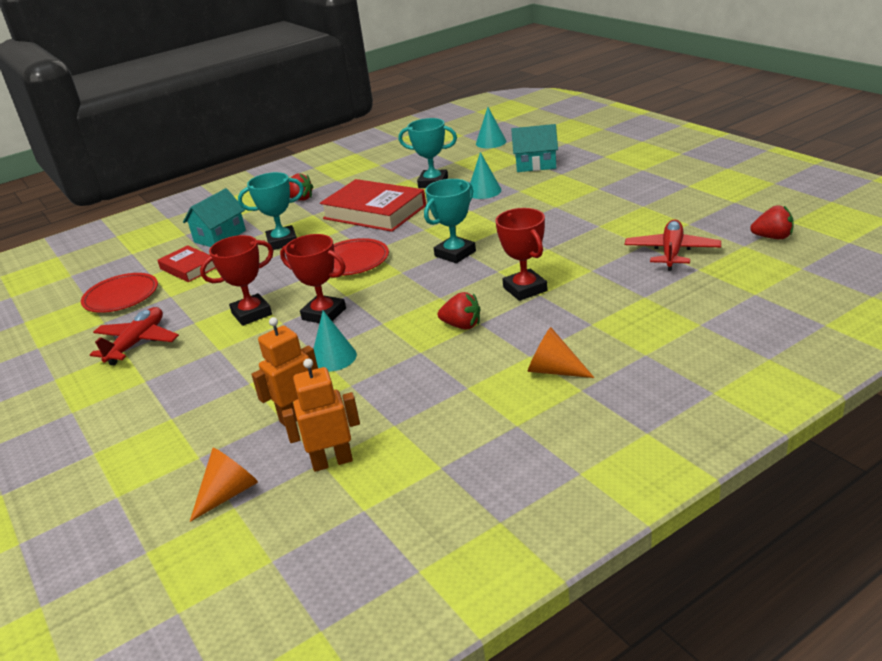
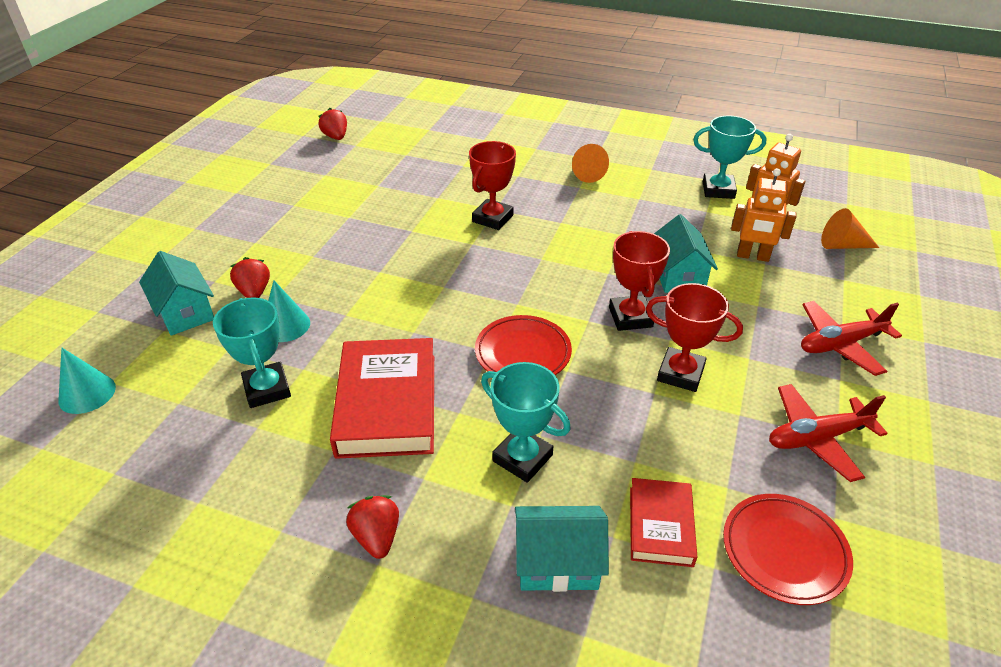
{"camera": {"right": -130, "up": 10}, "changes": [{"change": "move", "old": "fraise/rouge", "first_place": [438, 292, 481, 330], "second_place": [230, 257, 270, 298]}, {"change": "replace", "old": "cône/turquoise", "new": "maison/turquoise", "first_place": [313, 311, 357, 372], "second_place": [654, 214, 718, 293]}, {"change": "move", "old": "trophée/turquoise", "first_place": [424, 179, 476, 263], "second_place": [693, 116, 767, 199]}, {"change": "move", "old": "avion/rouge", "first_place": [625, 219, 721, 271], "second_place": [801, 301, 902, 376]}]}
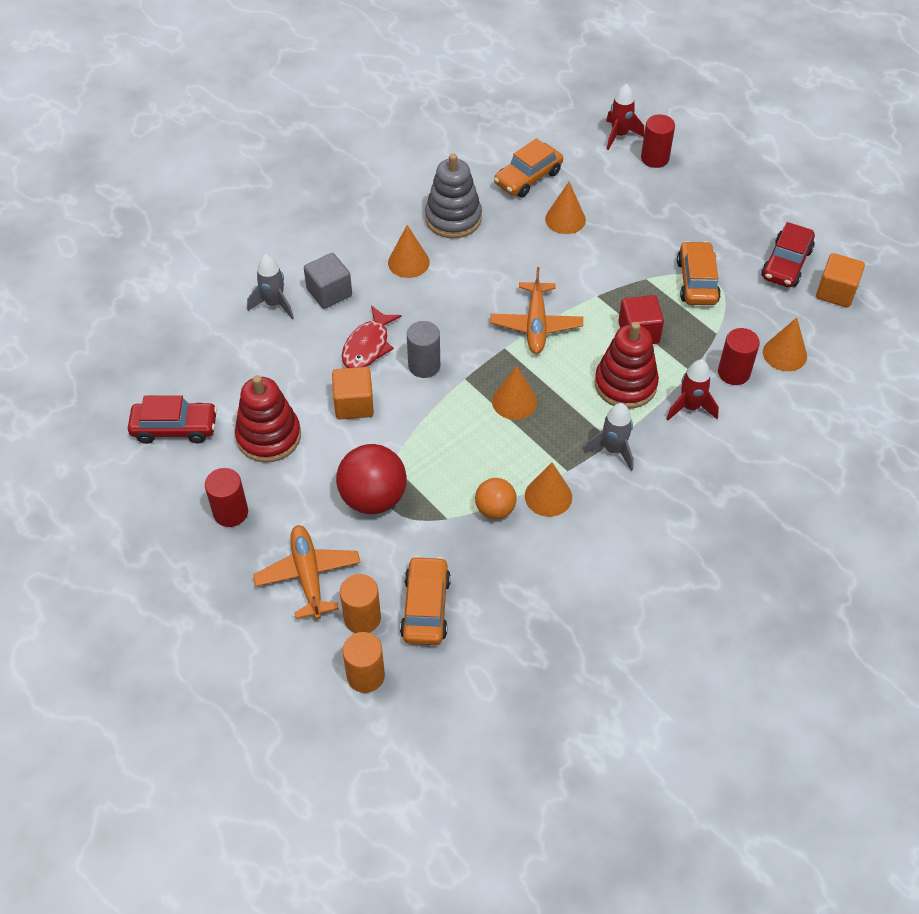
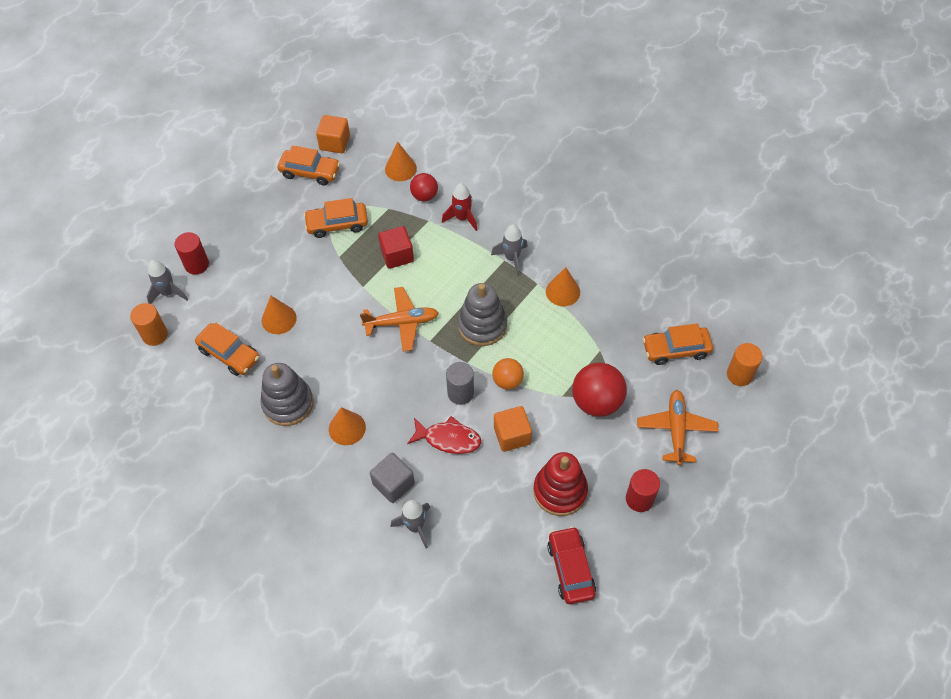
{"camera": {"right": -100, "up": 5}, "changes": [{"change": "move", "old": "cylindre/orange", "first_place": [340, 574, 381, 633], "second_place": [130, 303, 168, 346]}, {"change": "recolor", "old": "fusée/rouge", "new": "fusée/gris", "first_place": [606, 84, 644, 150], "second_place": [147, 260, 188, 304]}, {"change": "recolor", "old": "voiture/rouge", "new": "voiture/orange", "first_place": [762, 222, 815, 287], "second_place": [278, 145, 340, 186]}, {"change": "replace", "old": "cylindre/rouge", "new": "balle/rouge", "first_place": [718, 328, 760, 385], "second_place": [410, 173, 438, 201]}, {"change": "replace", "old": "cône/orange", "new": "jouet à empiler/gris", "first_place": [492, 366, 537, 420], "second_place": [458, 283, 507, 346]}, {"change": "move", "old": "balle/orange", "first_place": [475, 478, 517, 519], "second_place": [492, 358, 524, 390]}, {"change": "rotate", "old": "avion/orange", "first_place": [253, 525, 361, 619], "second_place": [637, 390, 718, 465], "degrees": 120}, {"change": "delete", "old": "jouet à empiler/rouge", "first_place": [594, 322, 659, 409]}]}
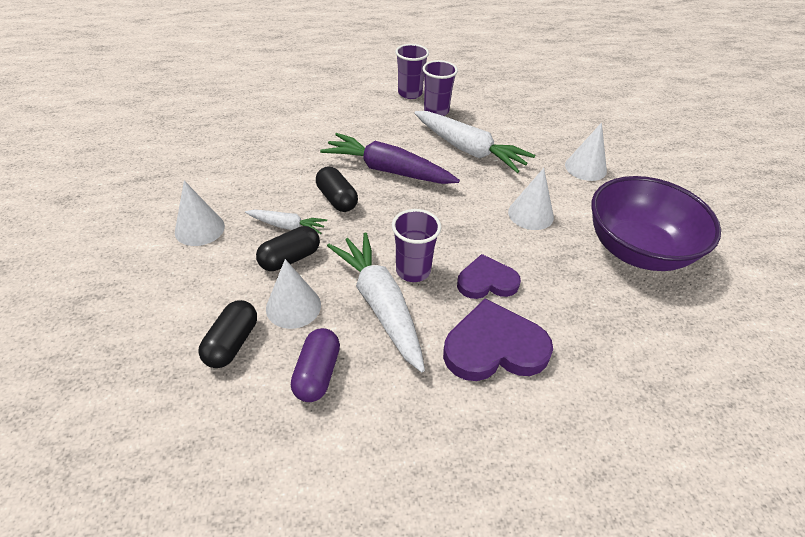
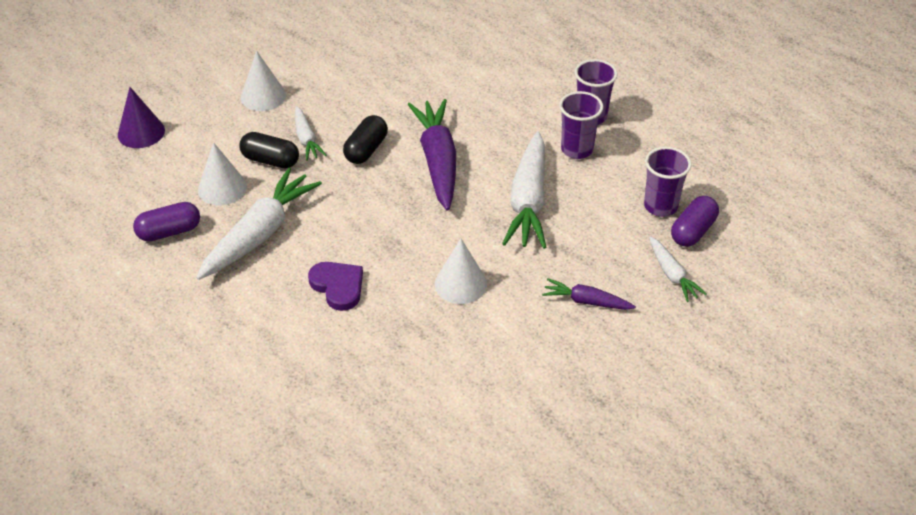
{"camera": {"right": 60, "up": 0}, "changes": [{"change": "insert", "new": "cône/violet", "second_place": [118, 87, 165, 148]}, {"change": "replace", "old": "cône/blanc", "new": "carotte/violet", "first_place": [565, 122, 607, 181], "second_place": [542, 278, 636, 310]}, {"change": "move", "old": "gobelet/violet", "first_place": [392, 209, 441, 282], "second_place": [644, 147, 692, 217]}, {"change": "insert", "new": "carotte/blanc", "second_place": [649, 236, 707, 302]}, {"change": "insert", "new": "gélule/violet", "second_place": [671, 196, 719, 247]}, {"change": "delete", "old": "gélule/noir", "first_place": [198, 300, 257, 368]}, {"change": "delete", "old": "cœur/violet", "first_place": [443, 299, 553, 381]}, {"change": "delete", "old": "bol/violet", "first_place": [591, 176, 721, 271]}]}
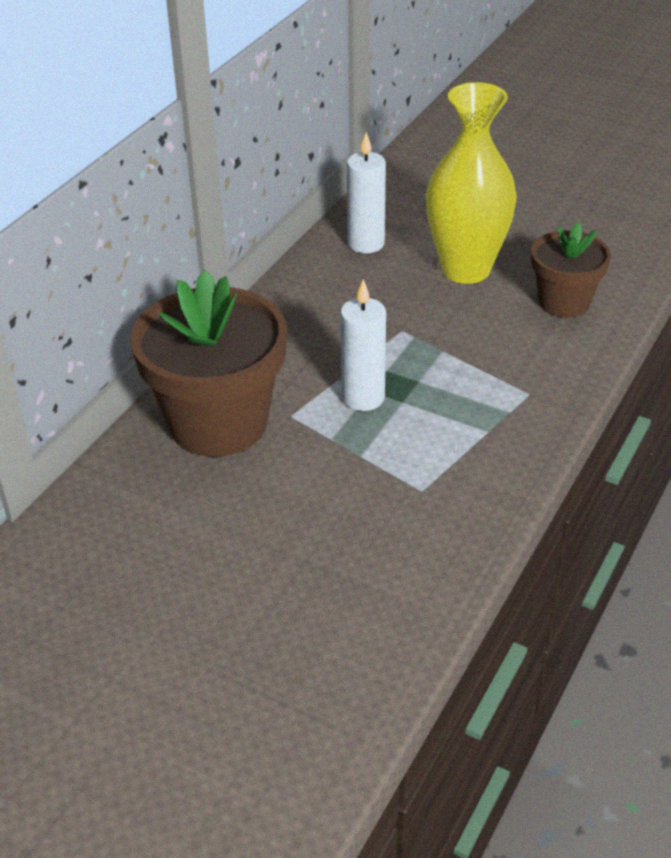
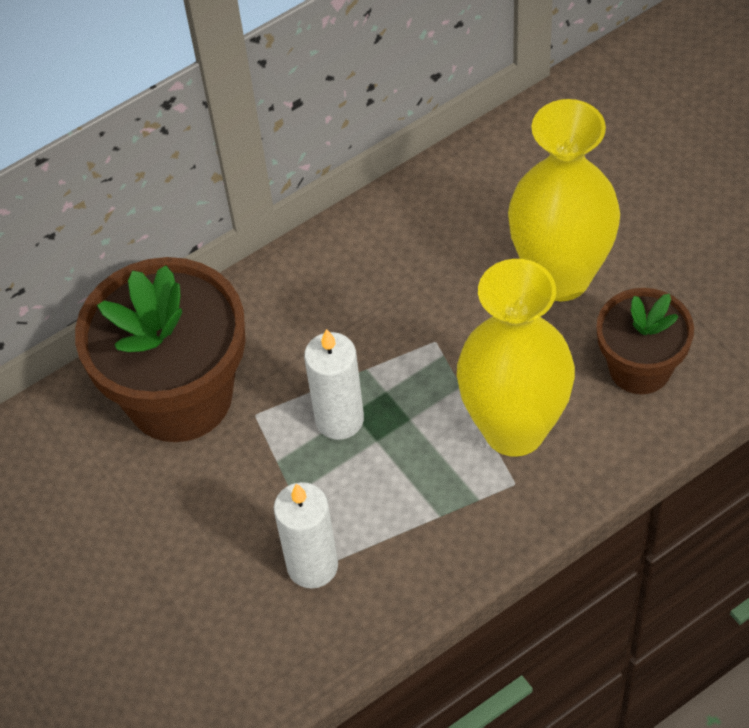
{"camera": {"right": 30, "up": 15}, "changes": [{"change": "move", "old": "bougie/blanc", "first_place": [347, 132, 386, 253], "second_place": [274, 482, 338, 589]}, {"change": "insert", "new": "vase/jaune", "second_place": [457, 259, 575, 457]}]}
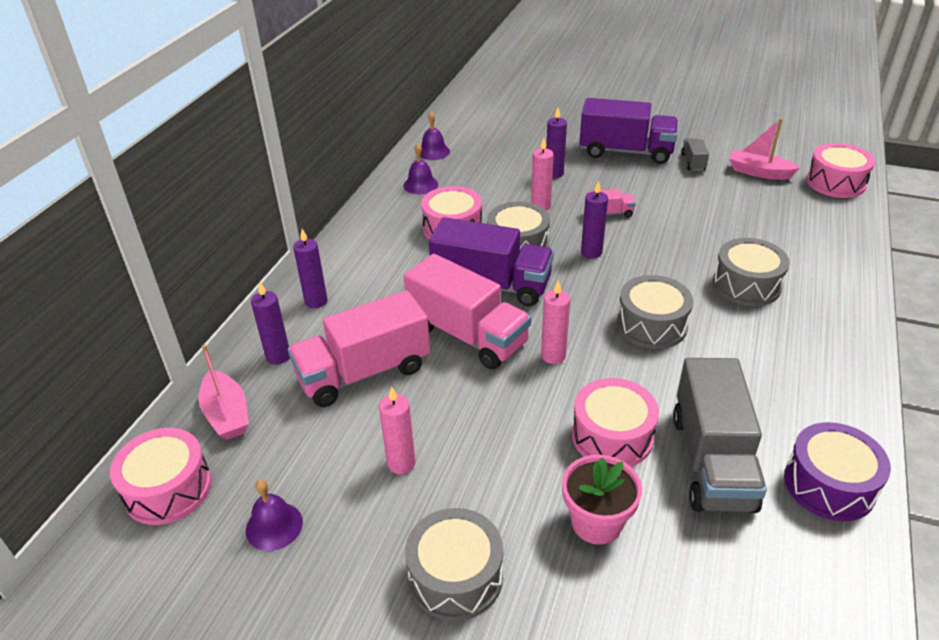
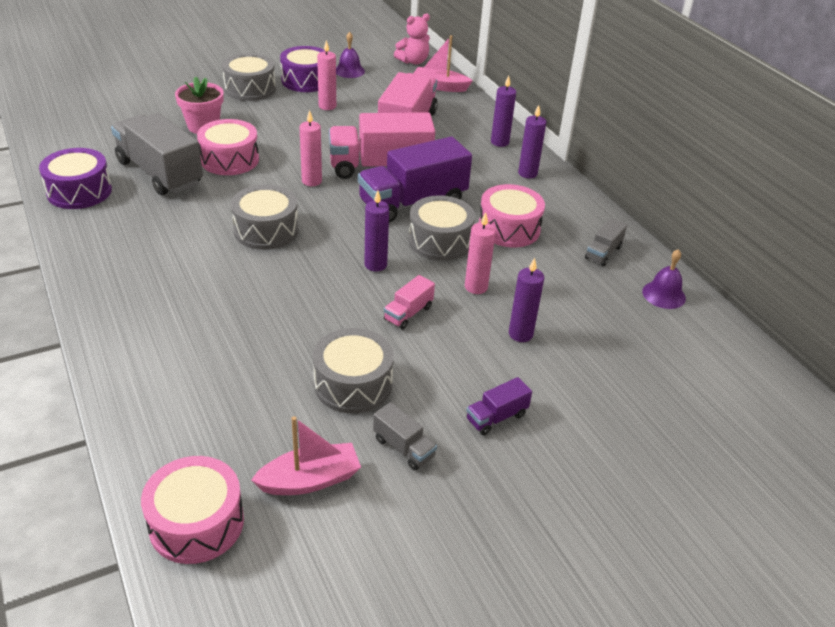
{"camera": {"right": 130, "up": 0}, "changes": [{"change": "insert", "new": "tambour/violet", "second_place": [280, 46, 325, 92]}, {"change": "move", "old": "tambour/gris", "first_place": [713, 238, 790, 306], "second_place": [313, 328, 394, 414]}, {"change": "replace", "old": "tambour/rose", "new": "ours en peluche/rose", "first_place": [110, 428, 212, 525], "second_place": [394, 13, 430, 65]}, {"change": "resize", "old": "camion/violet", "first_place": [579, 98, 678, 164], "second_place": [466, 377, 532, 435], "factor": 0.45}, {"change": "move", "old": "bougie/violet", "first_place": [251, 281, 290, 365], "second_place": [518, 105, 546, 178]}, {"change": "replace", "old": "cloche/violet", "new": "camion/gris", "first_place": [403, 144, 438, 194], "second_place": [585, 218, 627, 266]}]}
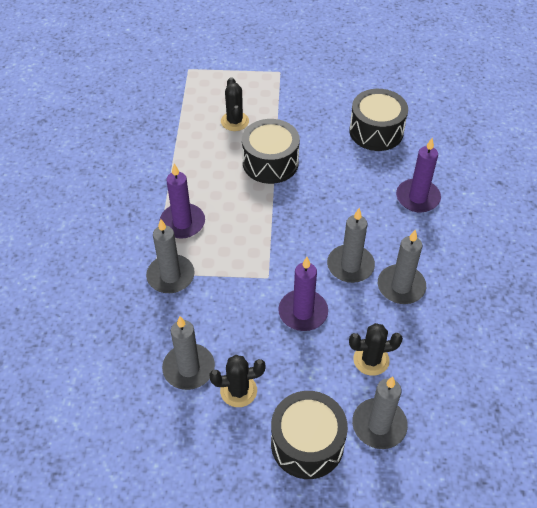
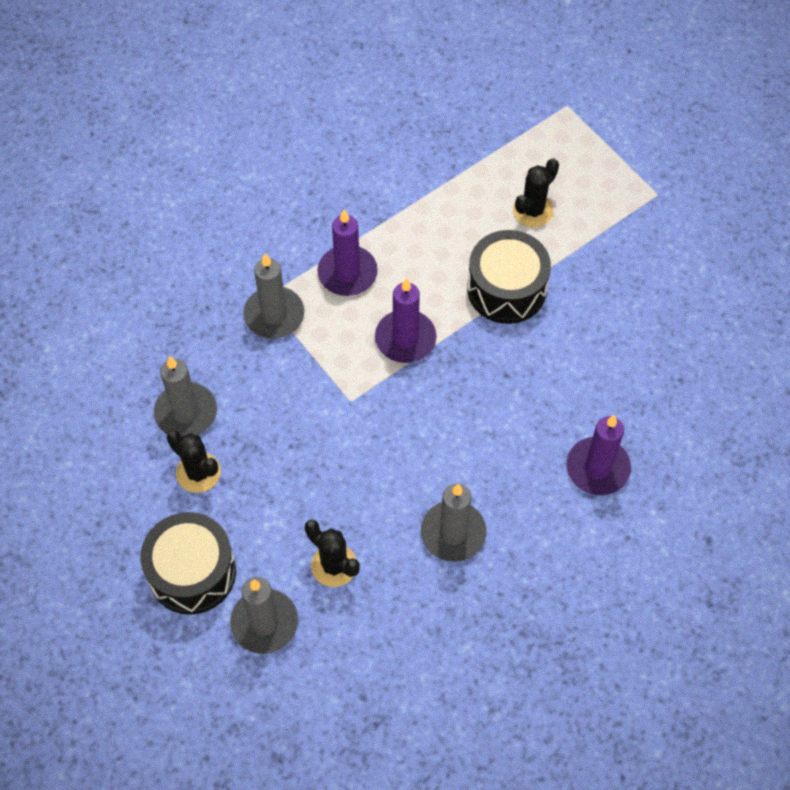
{"camera": {"right": 50, "up": 10}, "changes": [{"change": "move", "old": "bougie/violet", "first_place": [278, 257, 328, 331], "second_place": [375, 278, 437, 363]}, {"change": "delete", "old": "bougie/gris", "first_place": [327, 208, 375, 283]}, {"change": "delete", "old": "tambour/noir", "first_place": [349, 89, 408, 151]}]}
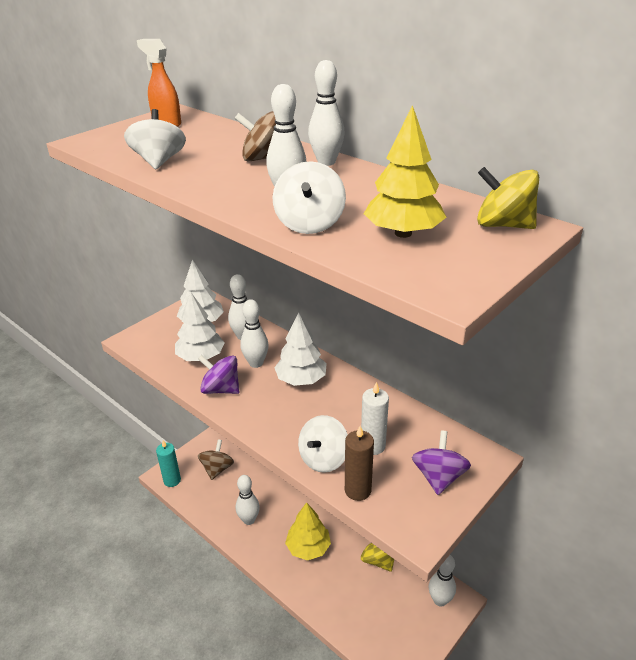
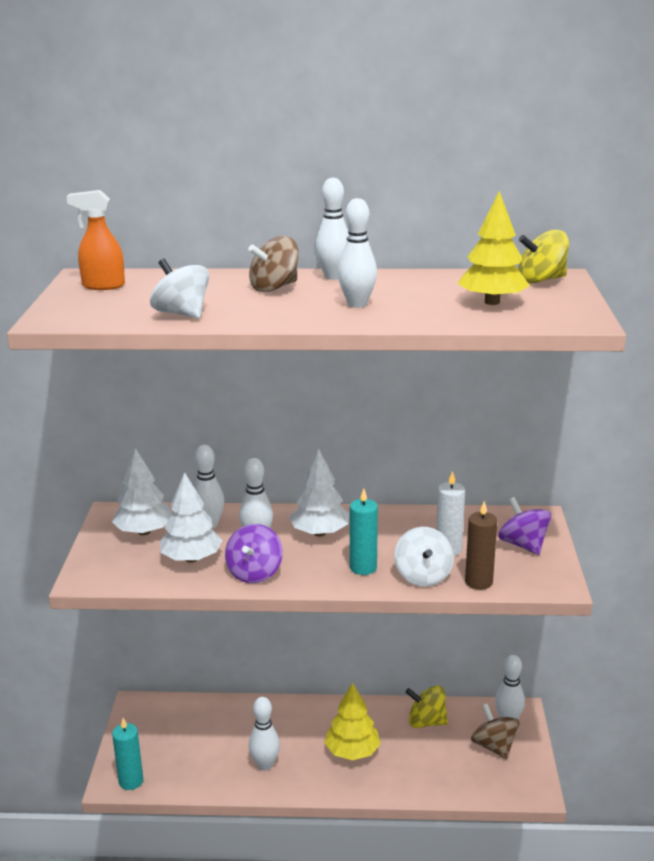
{"camera": {"right": -40, "up": -10}, "changes": [{"change": "rotate", "old": "toupie/violet", "first_place": [198, 355, 240, 394], "second_place": [225, 524, 283, 583], "degrees": -60}, {"change": "insert", "new": "bougie/turquoise", "second_place": [350, 488, 378, 575]}, {"change": "move", "old": "toupie/marron", "first_place": [198, 439, 234, 480], "second_place": [471, 703, 519, 759]}, {"change": "delete", "old": "toupie/blanc", "first_place": [273, 161, 346, 234]}]}
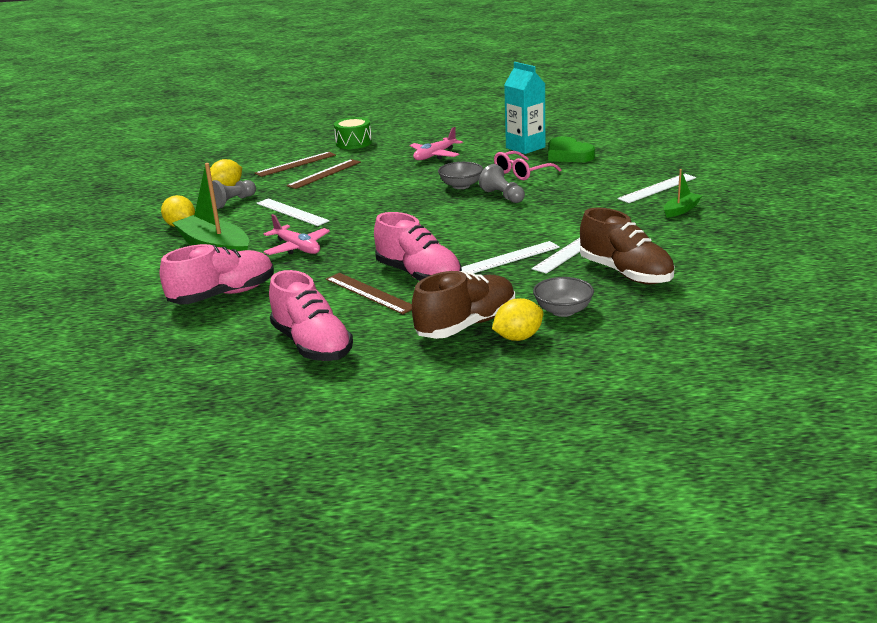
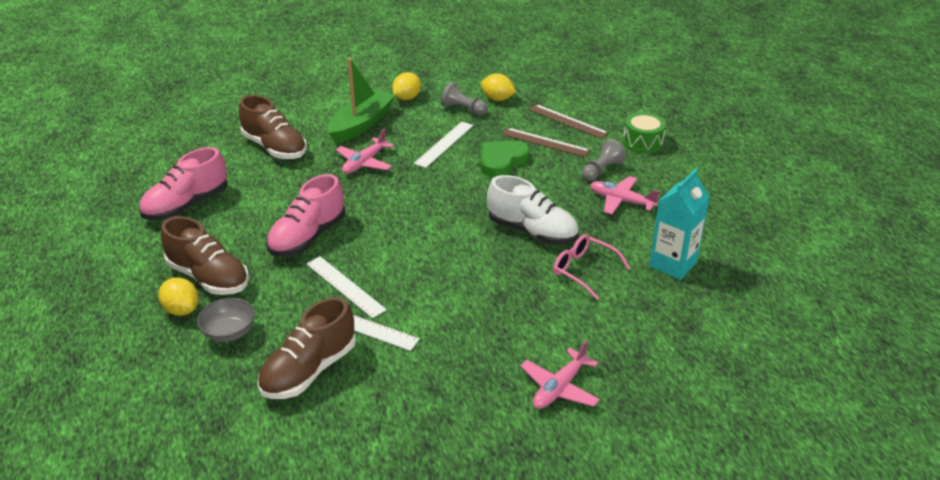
{"camera": {"right": 75, "up": 10}, "changes": [{"change": "recolor", "old": "chaussure/rose", "new": "chaussure/marron", "first_place": [160, 244, 274, 304], "second_place": [239, 95, 307, 159]}, {"change": "move", "old": "cœur/vert", "first_place": [548, 136, 595, 162], "second_place": [481, 140, 530, 177]}, {"change": "replace", "old": "bol/gris", "new": "chaussure/blanc", "first_place": [438, 162, 483, 189], "second_place": [487, 175, 579, 245]}, {"change": "replace", "old": "règle/blanc", "new": "avion/rose", "first_place": [618, 174, 696, 203], "second_place": [520, 340, 600, 409]}, {"change": "move", "old": "pion/gris", "first_place": [479, 164, 525, 203], "second_place": [582, 139, 626, 181]}, {"change": "delete", "old": "règle/marron", "first_place": [326, 273, 412, 314]}, {"change": "delete", "old": "bateau/vert", "first_place": [664, 169, 702, 218]}]}
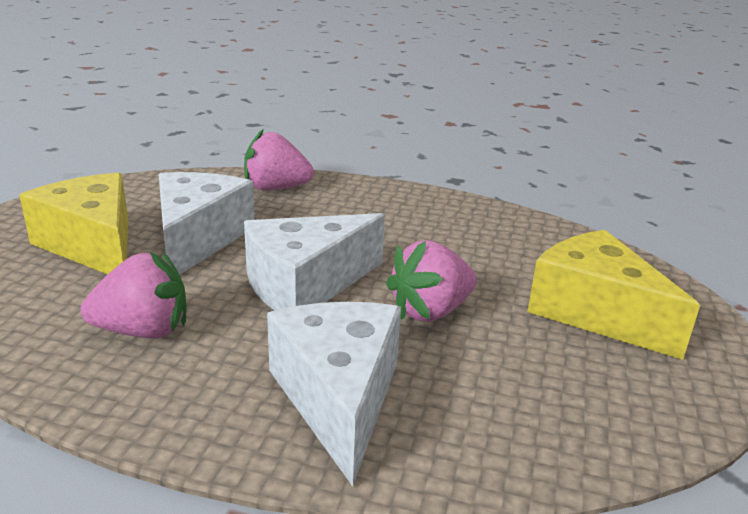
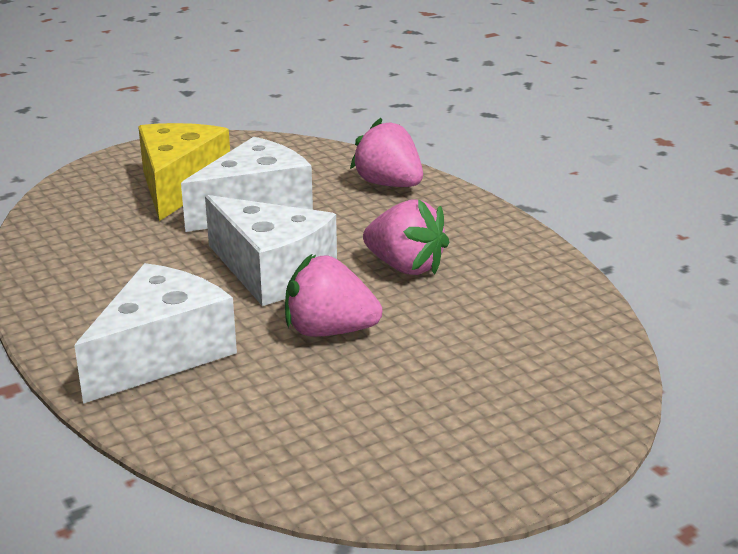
{"camera": {"right": 45, "up": 0}, "changes": [{"change": "rotate", "old": "fromage/blanc", "first_place": [244, 213, 385, 311], "second_place": [205, 195, 337, 306], "degrees": -150}, {"change": "move", "old": "fraise/rose", "first_place": [81, 252, 187, 338], "second_place": [363, 199, 449, 275]}, {"change": "delete", "old": "fromage/jaune", "first_place": [527, 230, 700, 360]}]}
